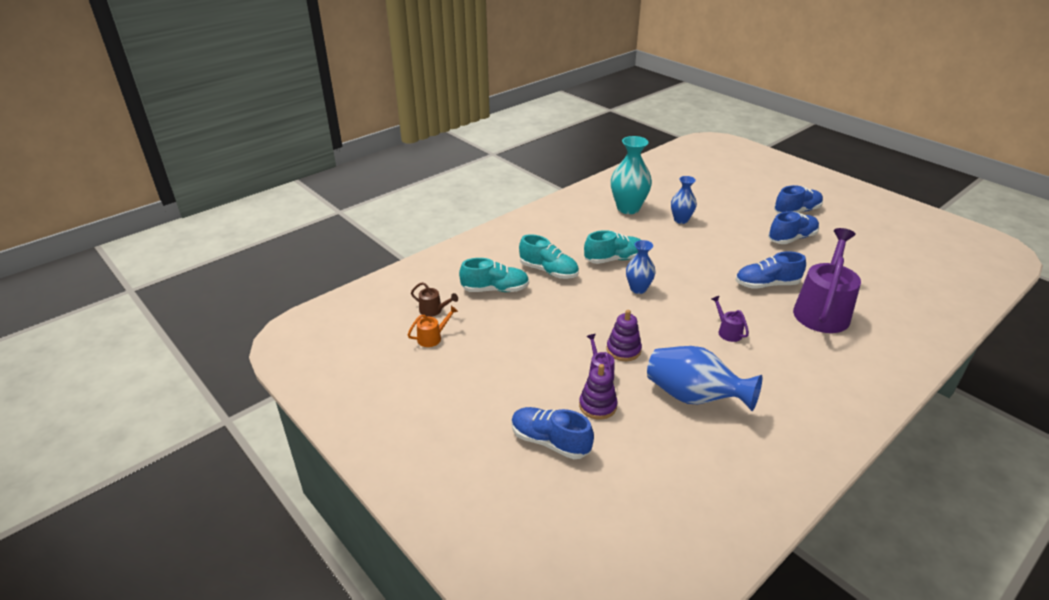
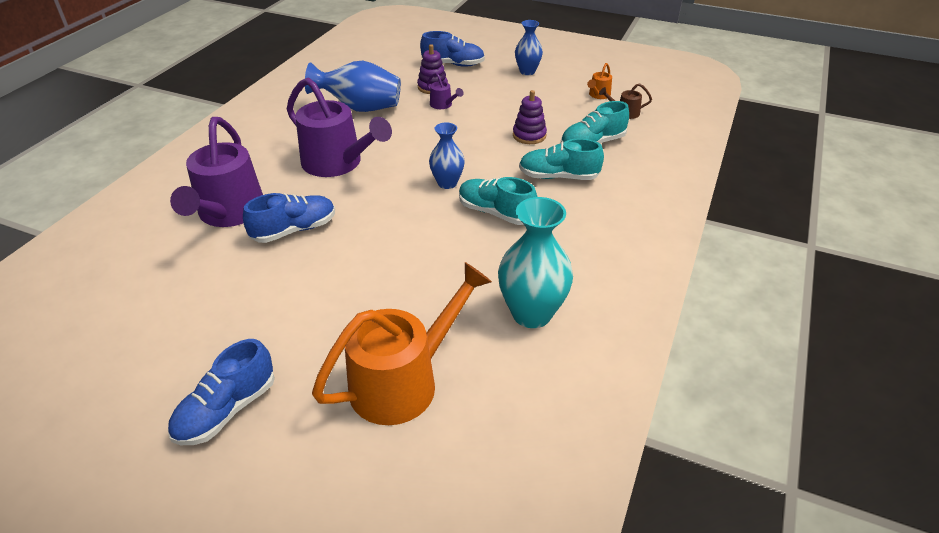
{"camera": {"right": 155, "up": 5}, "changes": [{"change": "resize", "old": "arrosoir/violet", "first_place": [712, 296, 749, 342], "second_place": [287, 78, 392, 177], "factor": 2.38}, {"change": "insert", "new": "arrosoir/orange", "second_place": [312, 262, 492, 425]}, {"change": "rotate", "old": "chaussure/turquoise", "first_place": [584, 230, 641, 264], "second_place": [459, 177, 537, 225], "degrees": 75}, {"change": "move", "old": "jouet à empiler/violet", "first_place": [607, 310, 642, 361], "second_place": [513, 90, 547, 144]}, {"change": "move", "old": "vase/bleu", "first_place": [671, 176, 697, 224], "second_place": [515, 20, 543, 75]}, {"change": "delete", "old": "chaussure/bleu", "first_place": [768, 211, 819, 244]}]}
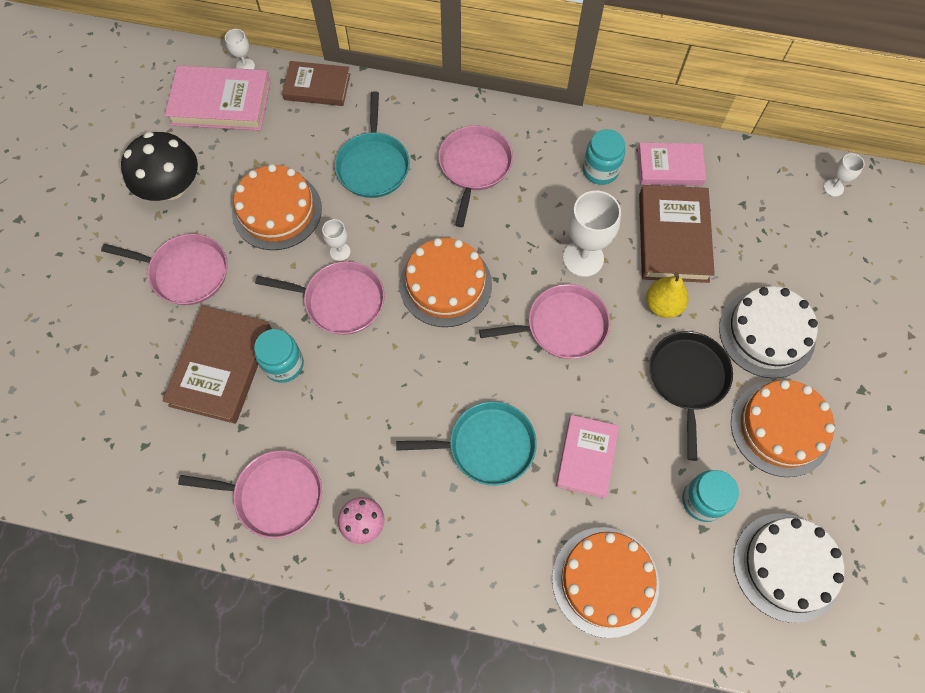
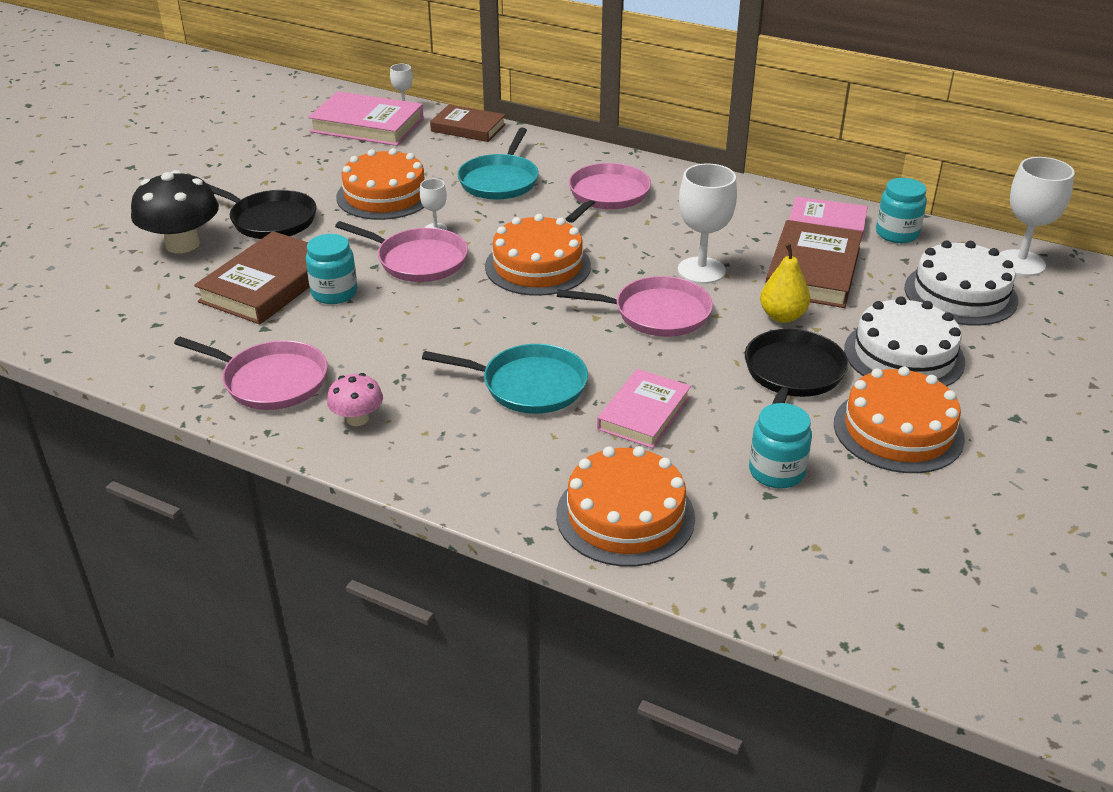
{"camera": {"right": 15, "up": -30}, "changes": [{"change": "move", "old": "champignon/noir", "first_place": [121, 132, 198, 201], "second_place": [131, 170, 219, 253]}, {"change": "recolor", "old": "poêle/rose", "new": "poêle/noir", "first_place": [101, 234, 228, 305], "second_place": [208, 184, 317, 239]}, {"change": "move", "old": "bocal/turquoise", "first_place": [583, 129, 625, 185], "second_place": [876, 178, 927, 243]}, {"change": "move", "old": "gâteau/blanc", "first_place": [733, 513, 844, 623], "second_place": [905, 240, 1018, 326]}, {"change": "resize", "old": "verre à pied/blanc", "first_place": [824, 153, 865, 197], "second_place": [999, 157, 1075, 276], "factor": 1.99}]}
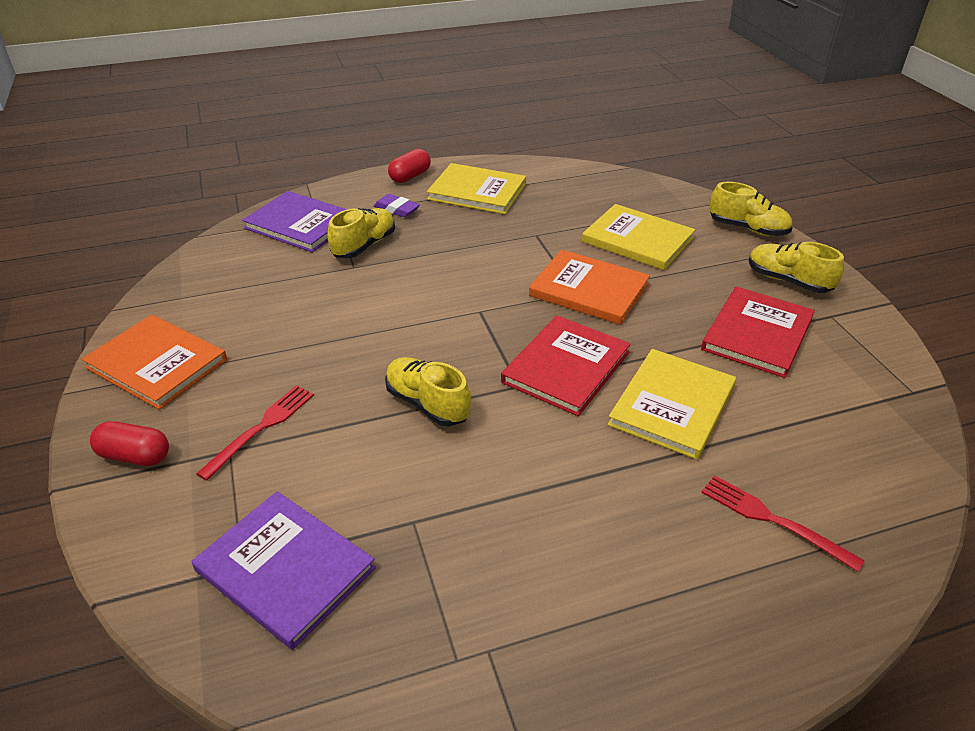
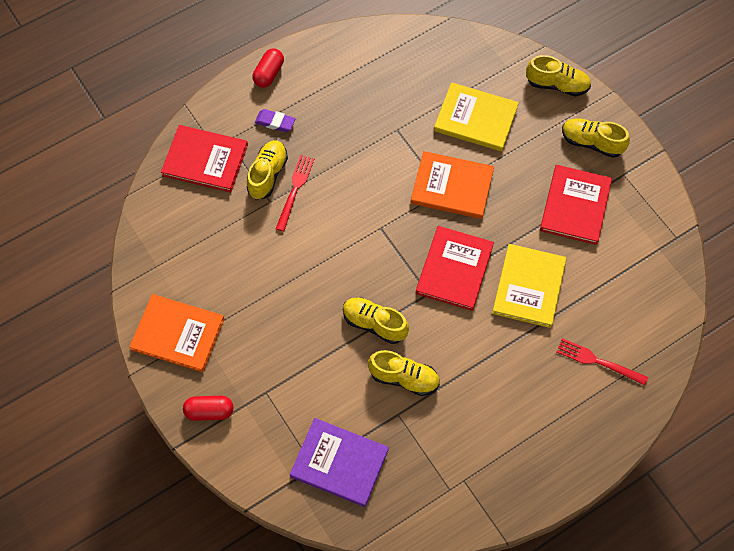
{"camera": {"right": -15, "up": 25}, "changes": [{"change": "recolor", "old": "livre/violet", "new": "livre/rouge", "first_place": [242, 191, 347, 252], "second_place": [161, 125, 248, 193]}, {"change": "move", "old": "fourchette/rouge", "first_place": [196, 385, 314, 481], "second_place": [276, 155, 314, 232]}, {"change": "insert", "new": "chaussure/jaune", "second_place": [368, 350, 440, 396]}, {"change": "delete", "old": "livre/jaune", "first_place": [427, 163, 526, 214]}]}
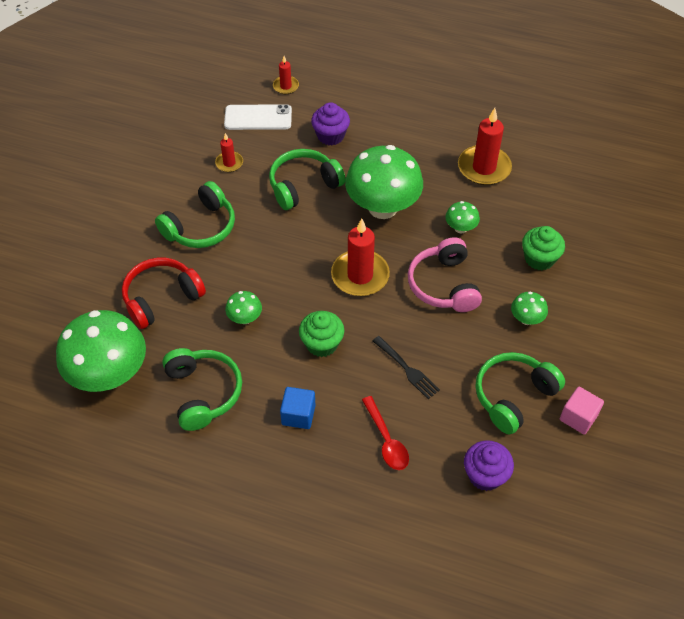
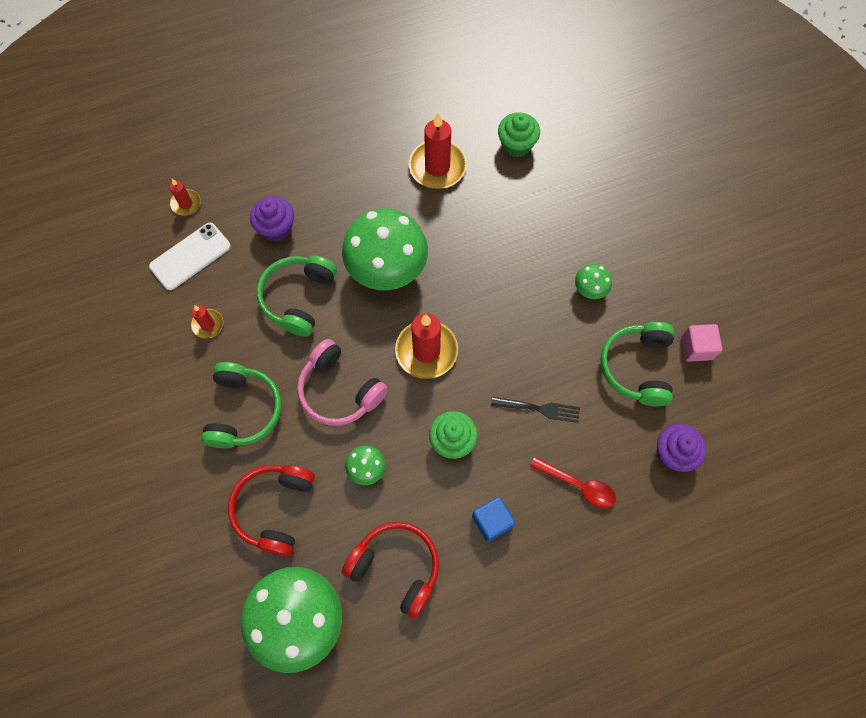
{"camera": {"right": -40, "up": 15}, "changes": [{"change": "move", "old": "casque audio/rose", "first_place": [408, 237, 482, 312], "second_place": [297, 339, 388, 426]}, {"change": "recolor", "old": "casque audio/vert", "new": "casque audio/rouge", "first_place": [162, 348, 242, 431], "second_place": [342, 522, 439, 619]}, {"change": "move", "old": "muffin/vert", "first_place": [522, 226, 565, 271], "second_place": [498, 113, 540, 157]}, {"change": "delete", "old": "champignon/vert", "first_place": [445, 201, 480, 234]}]}
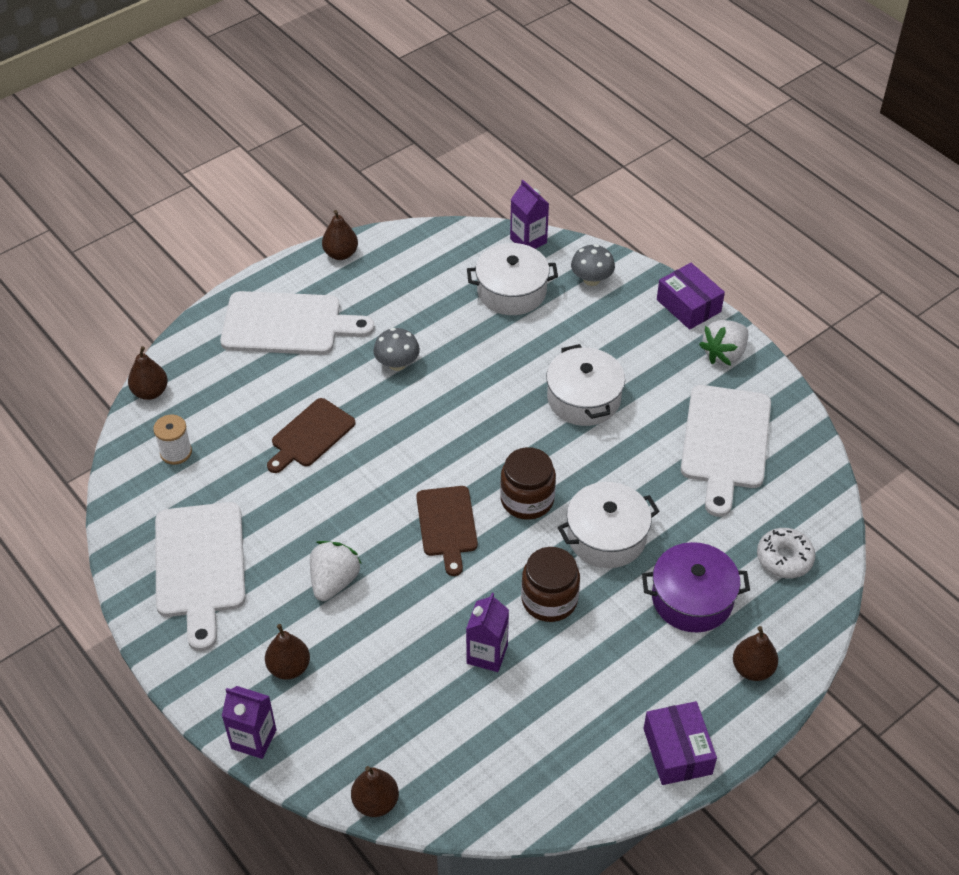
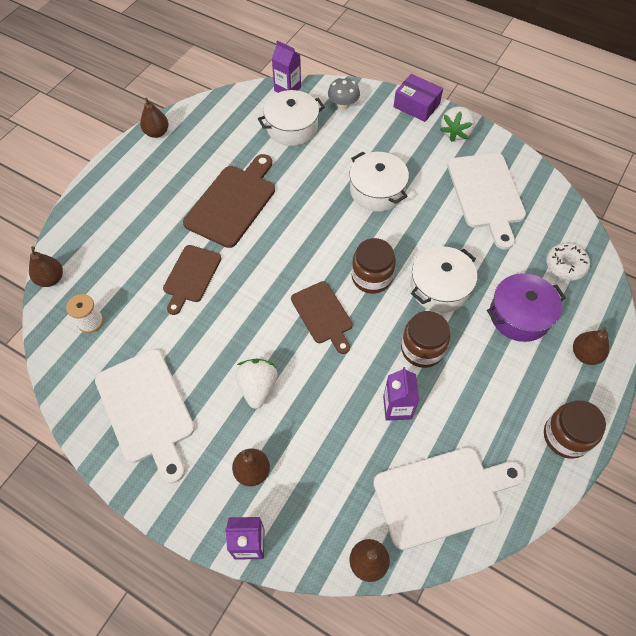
{"camera": {"right": -20, "up": 10}, "changes": [{"change": "replace", "old": "champignon/gris", "new": "planche à découper/marron", "first_place": [373, 328, 420, 371], "second_place": [183, 154, 275, 248]}, {"change": "move", "old": "planche à découper/blanc", "first_place": [220, 291, 375, 355], "second_place": [373, 447, 525, 550]}, {"change": "replace", "old": "boîte/violet", "new": "bocal/marron", "first_place": [643, 701, 717, 785], "second_place": [544, 400, 606, 459]}]}
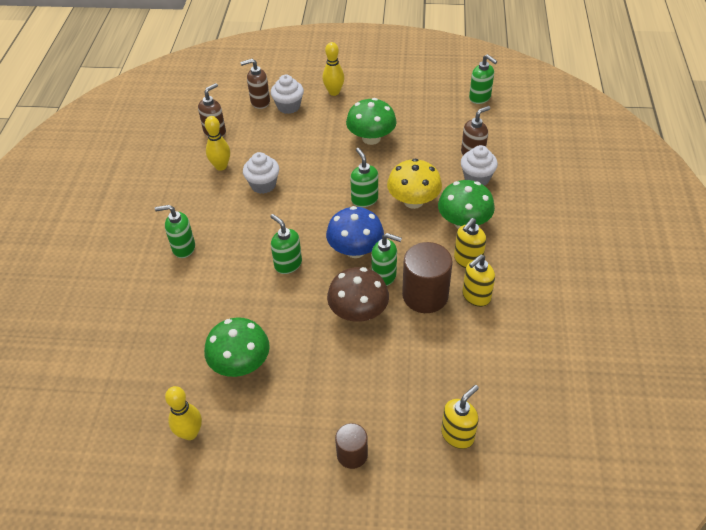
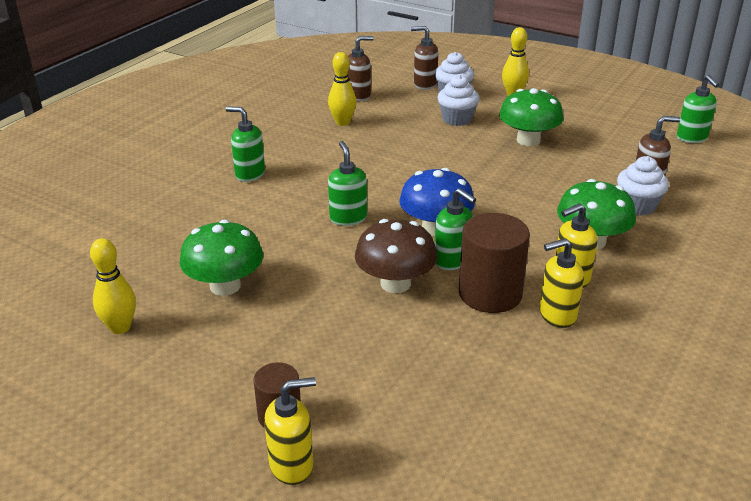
{"camera": {"right": 25, "up": -15}, "changes": [{"change": "move", "old": "distributeur de savon/jaune", "first_place": [441, 385, 479, 449], "second_place": [264, 377, 316, 485]}, {"change": "move", "old": "muffin/blanc", "first_place": [243, 152, 279, 194], "second_place": [438, 75, 479, 126]}, {"change": "delete", "old": "distributeur de savon/vert", "first_place": [350, 148, 378, 207]}, {"change": "delete", "old": "champignon/jaune", "first_place": [387, 158, 442, 209]}]}
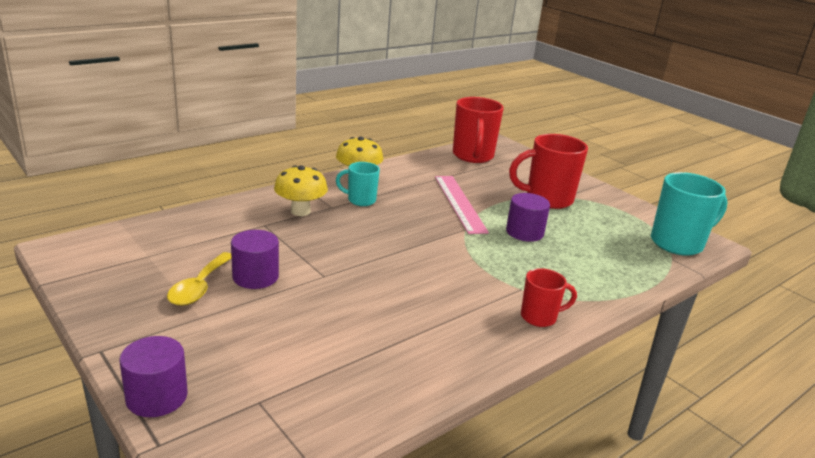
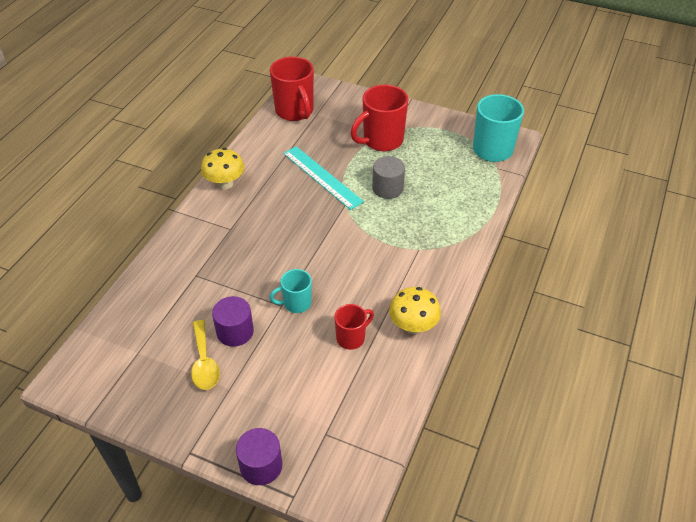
{"camera": {"right": -25, "up": 20}, "changes": [{"change": "move", "old": "tasse/turquoise", "first_place": [336, 162, 380, 206], "second_place": [269, 269, 312, 313]}, {"change": "recolor", "old": "règle/rose", "new": "règle/turquoise", "first_place": [435, 176, 489, 234], "second_place": [283, 146, 364, 210]}, {"change": "move", "old": "tasse/rouge", "first_place": [521, 268, 577, 327], "second_place": [334, 304, 374, 350]}, {"change": "recolor", "old": "cylindre/violet", "new": "cylindre/gris", "first_place": [506, 193, 550, 242], "second_place": [372, 156, 405, 199]}, {"change": "move", "old": "champignon/jaune", "first_place": [274, 165, 328, 216], "second_place": [389, 287, 441, 334]}]}
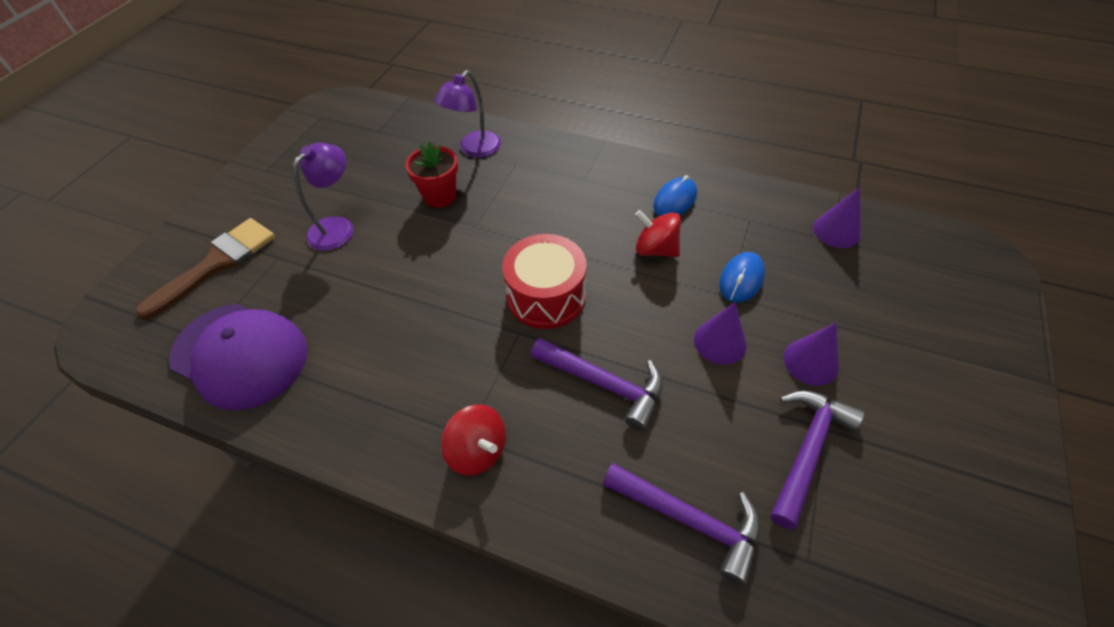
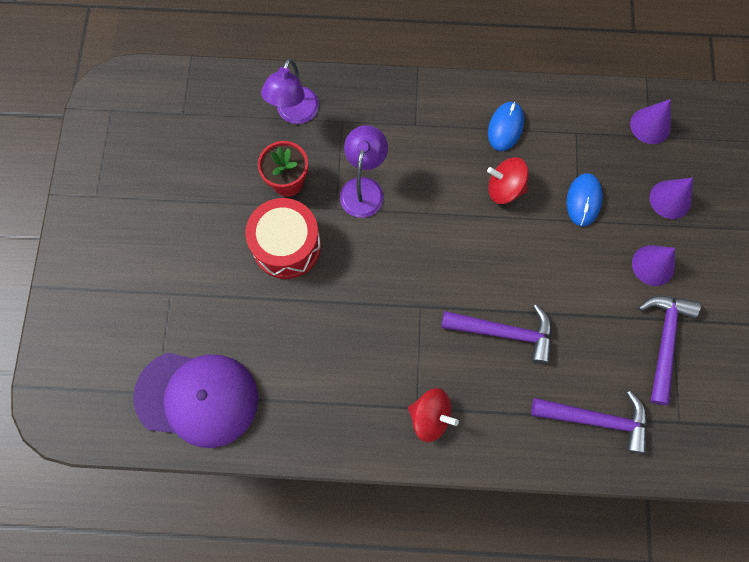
{"camera": {"right": -20, "up": 20}, "changes": [{"change": "move", "old": "tambour/rouge", "first_place": [502, 234, 587, 329], "second_place": [245, 198, 321, 279]}, {"change": "move", "old": "lampe/violet", "first_place": [293, 143, 354, 251], "second_place": [340, 125, 388, 218]}, {"change": "move", "old": "cône/violet", "first_place": [694, 302, 747, 365], "second_place": [650, 178, 693, 219]}, {"change": "delete", "old": "pinceau/marron", "first_place": [135, 218, 275, 320]}]}
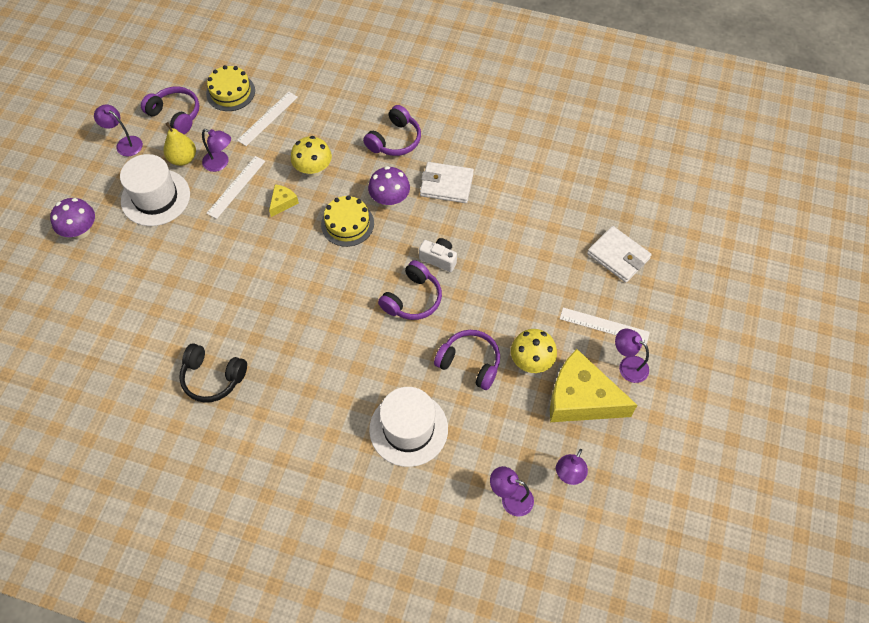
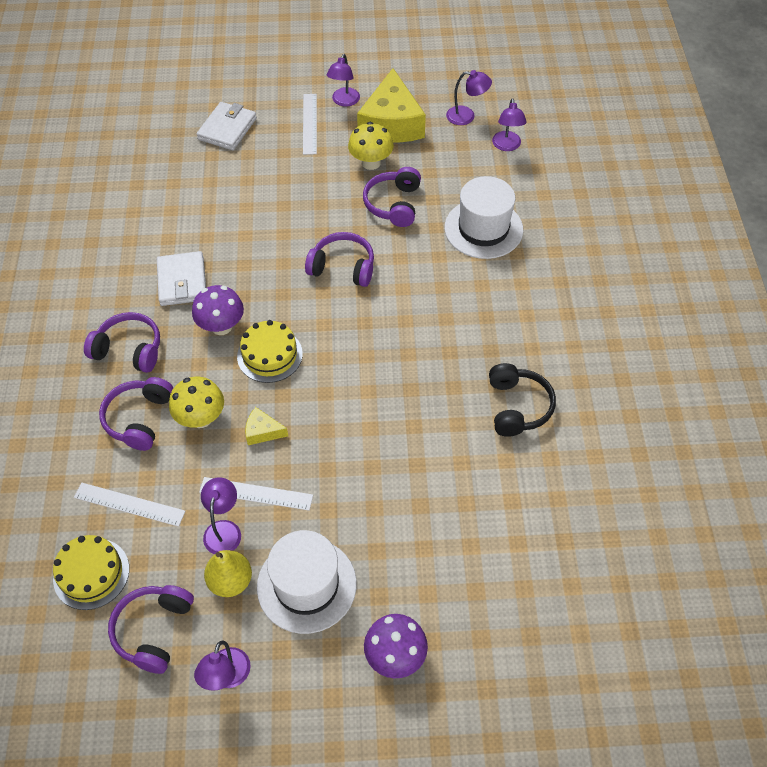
{"camera": {"right": -110, "up": -5}, "changes": [{"change": "insert", "new": "casque audio/violet", "second_place": [99, 377, 173, 451]}, {"change": "delete", "old": "appareil photo/blanc", "first_place": [419, 238, 457, 272]}]}
